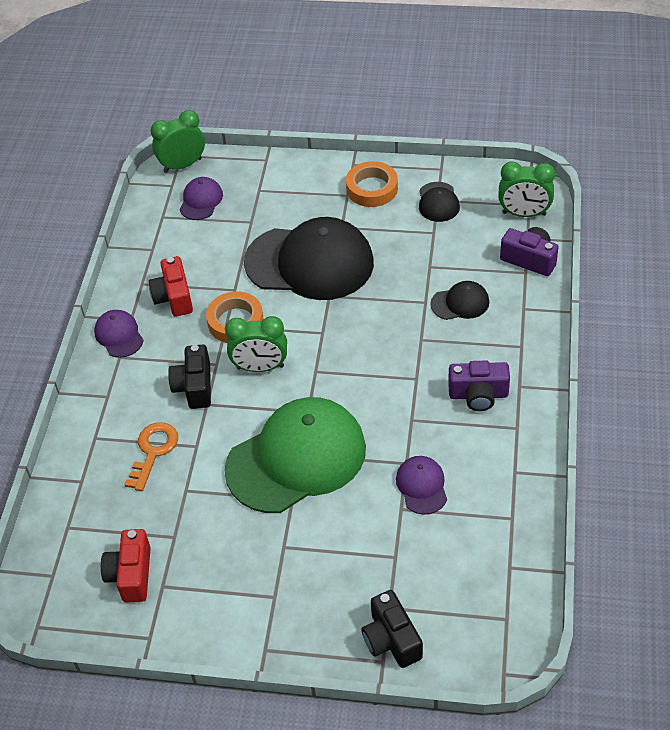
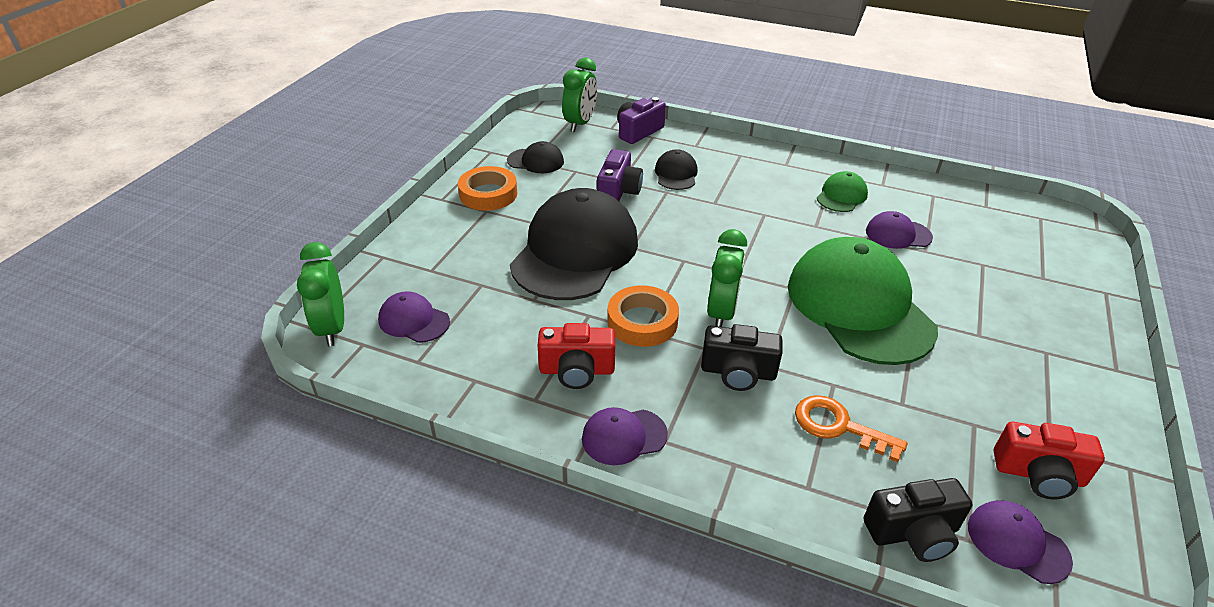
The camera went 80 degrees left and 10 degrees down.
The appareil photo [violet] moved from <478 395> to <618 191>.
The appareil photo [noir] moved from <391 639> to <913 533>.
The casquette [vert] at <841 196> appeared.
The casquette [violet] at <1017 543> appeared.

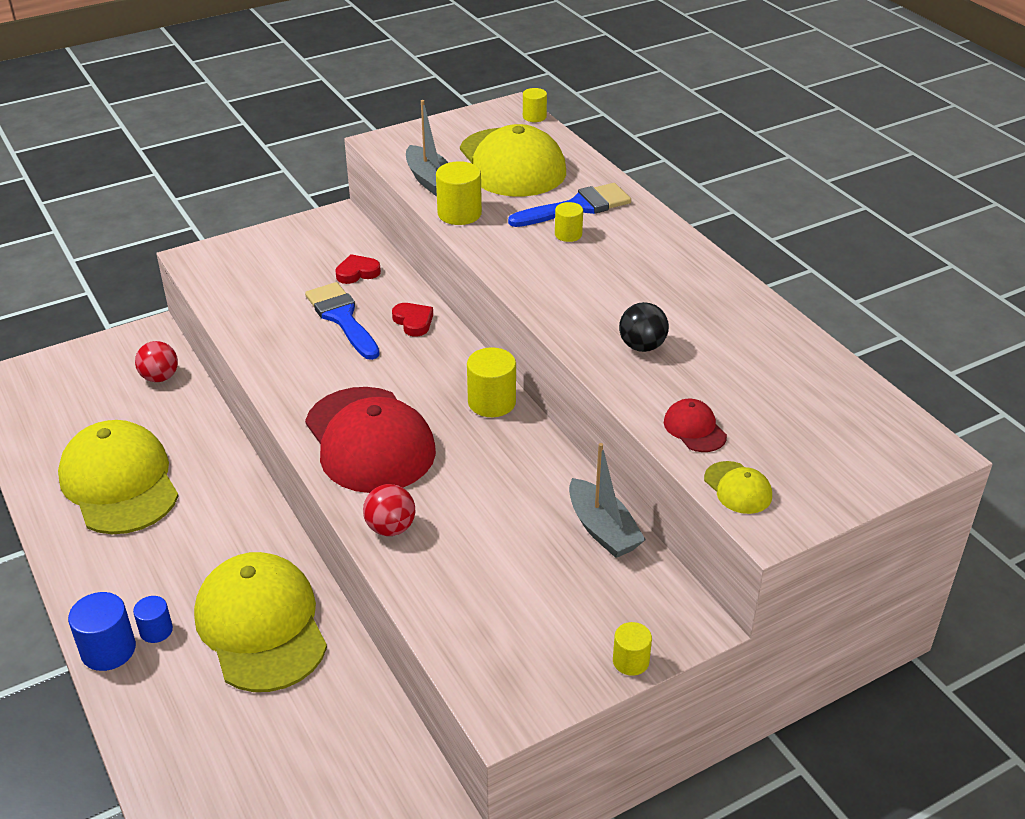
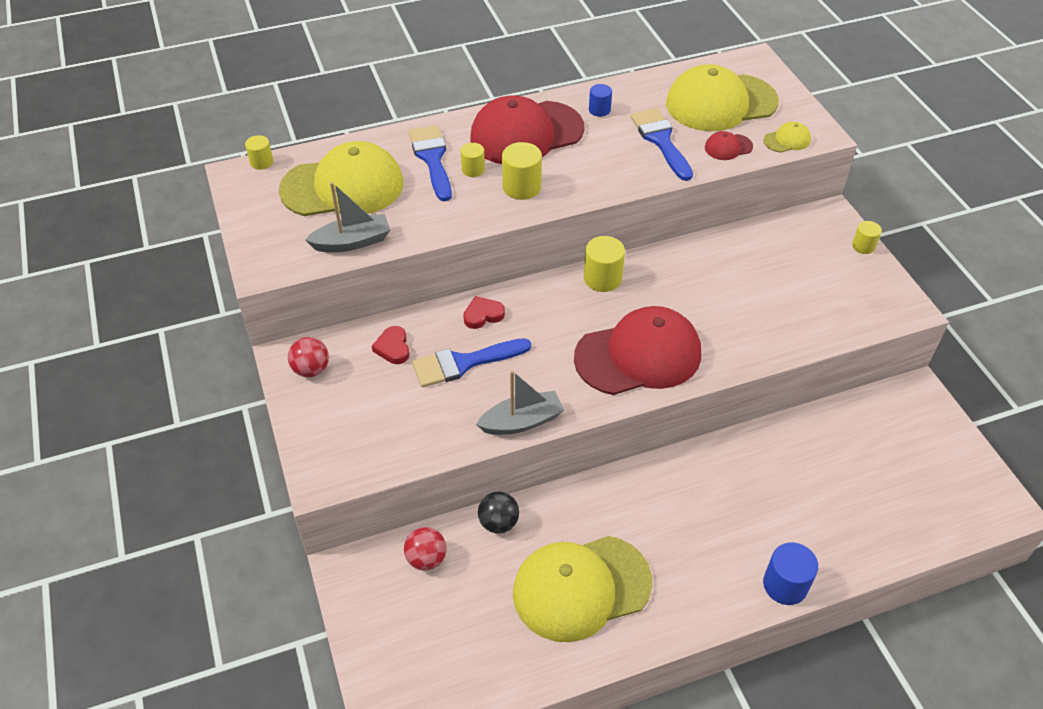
The camera went 80 degrees left and 10 degrees up.
The cylindre [jaune] moved from <459 214> to <521 187>.
The balle [noir] moved from <642 346> to <498 523>.
The bateau [gris] moved from <602 529> to <522 421>.
The balle [rouge] moved from <390 528> to <311 369>.
The casquette [jaune] moved from <261 625> to <720 103>.
The cylindre [bleu] moved from <156 630> to <599 110>.
The casquette [rouge] at <526 133> appeared.
The pinceau [bleu] at <660 140> appeared.

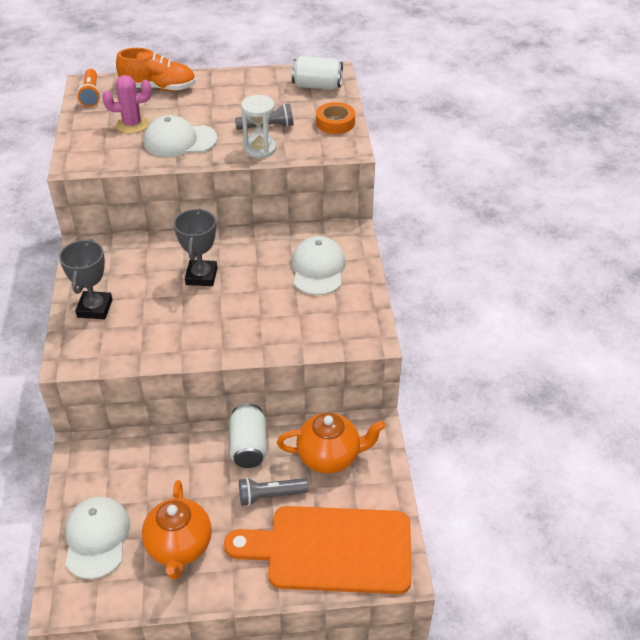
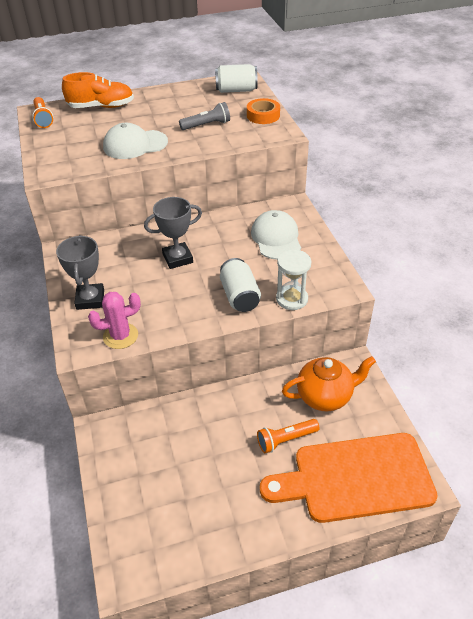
The camera went 10 degrees left and 0 degrees up.
The cactus [rose] moved from <132 124> to <120 336>.
The sablier [blanc] moved from <260 149> to <292 299>.
The trophée [gris] at <201 276> turned 75 degrees clockwise.
The canette [blanc] moved from <248 446> to <240 296>.
The lampe de poche [gris] at <270 496> became the lampe de poche [orange] at <285 440>.
The théière [orange] at <179 547> disappeared.
The casquette [blanc] at <97 538> disappeared.

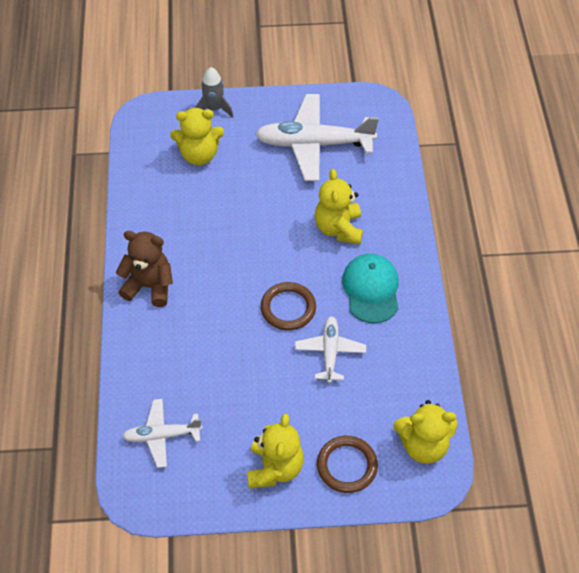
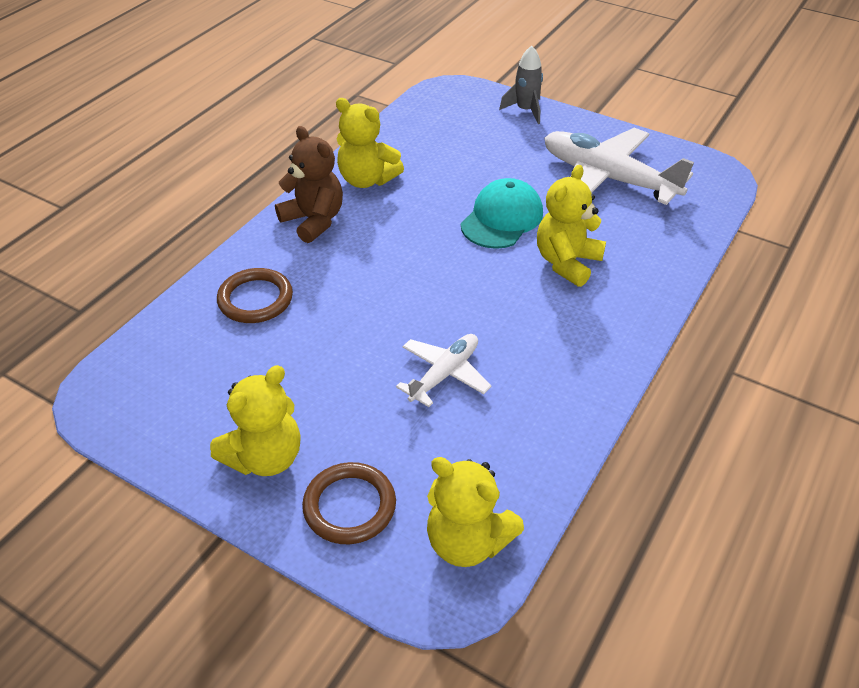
The camera went 35 degrees right and 10 degrees down.
The ours en peluche [jaune] moved from <199 155> to <367 180>.
The casquette [turquoise] moved from <371 289> to <502 218>.
The anneau [marron] moved from <288 308> to <255 299>.
The avion [blanc] at <161 436> disappeared.

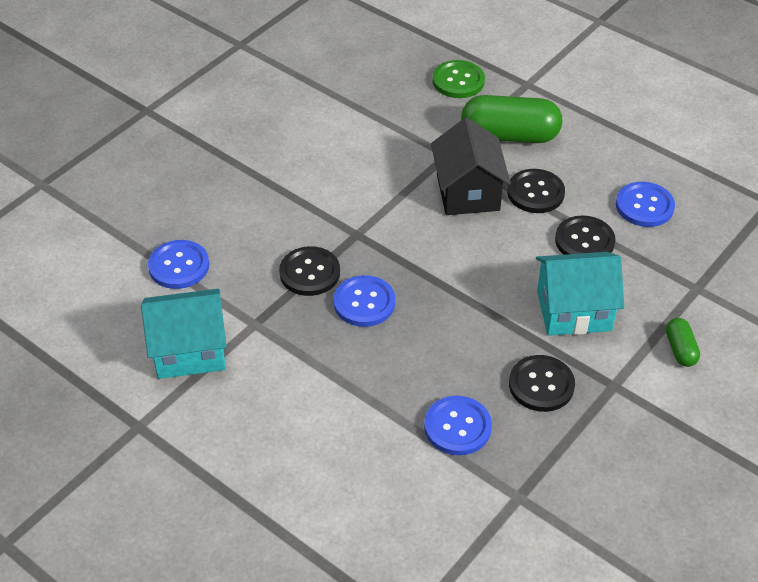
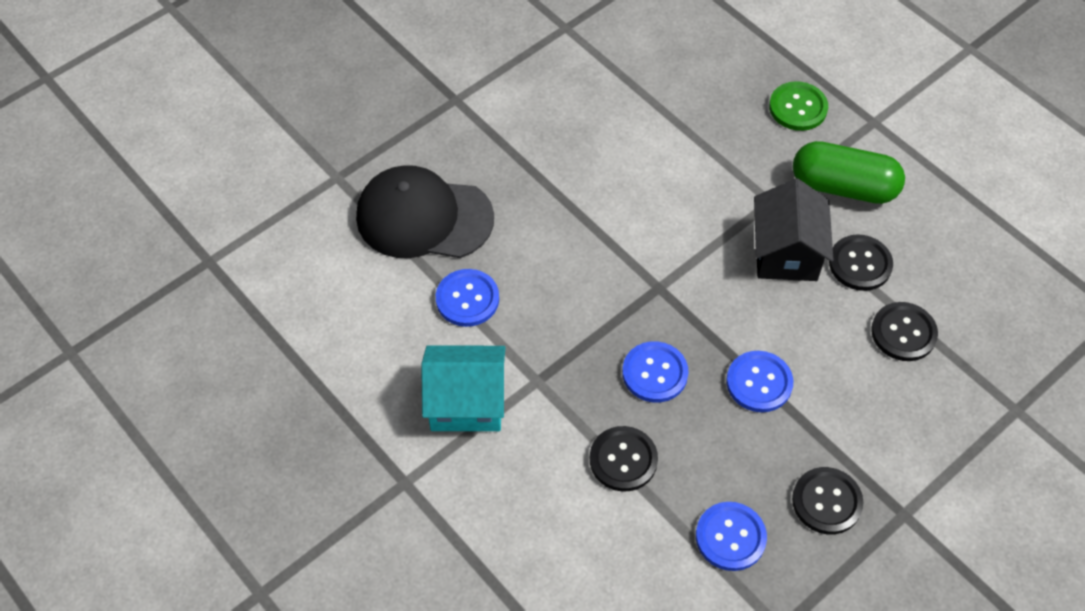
The camera went 10 degrees right and 10 degrees up.
The bouton [bleu] moved from <644 206> to <759 382>.
The bouton [noir] moved from <309 273> to <623 460>.
The maison [turquoise] at <574 310> disappeared.
The gélule [vert] at <680 349> disappeared.
The casquette [noir] at <424 217> appeared.

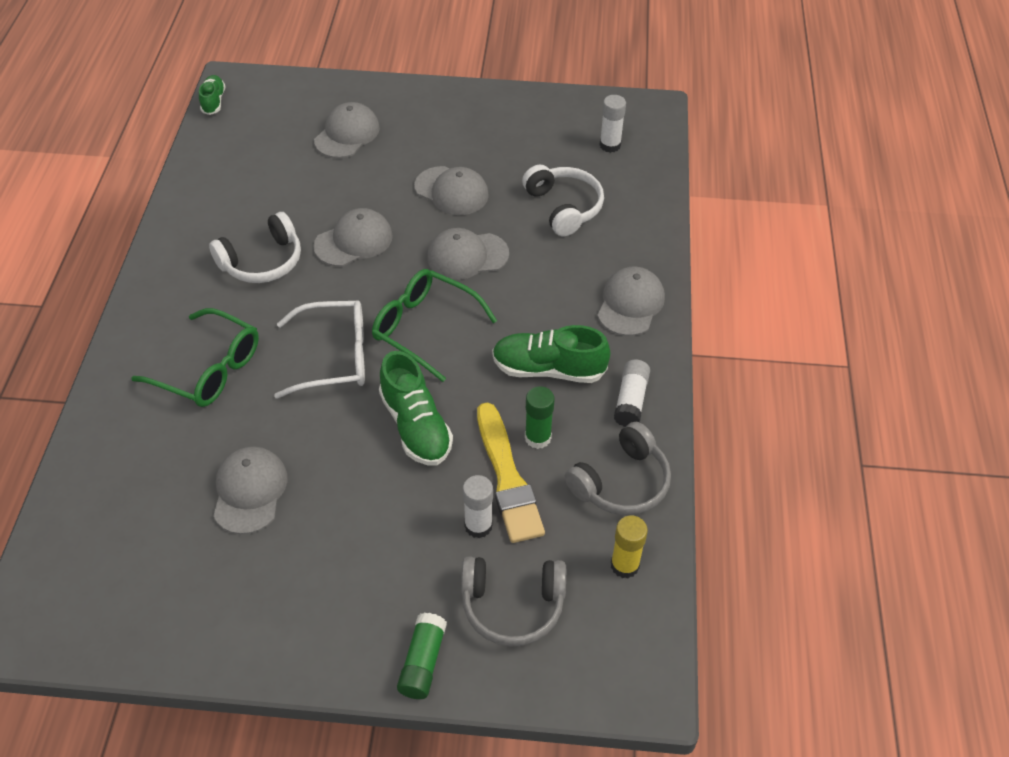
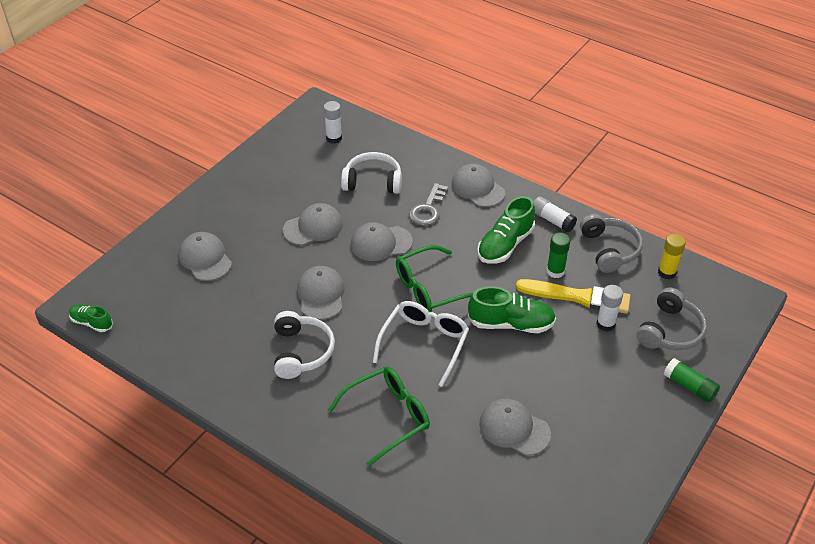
The camera went 60 degrees left and 5 degrees down.
The casquette [gris] at <467 256> turned 60 degrees clockwise.
The clé [gris] at <428 209> appeared.

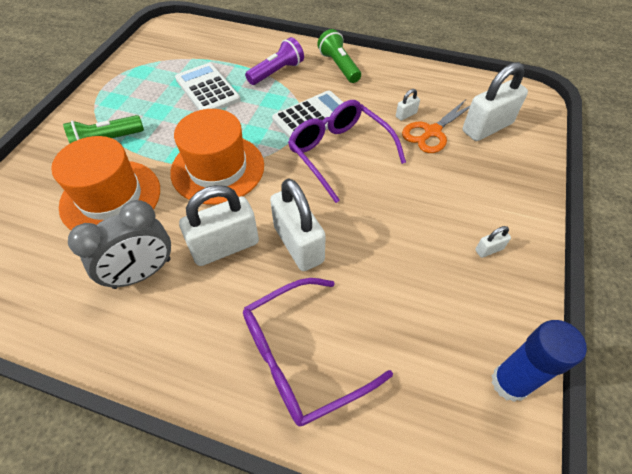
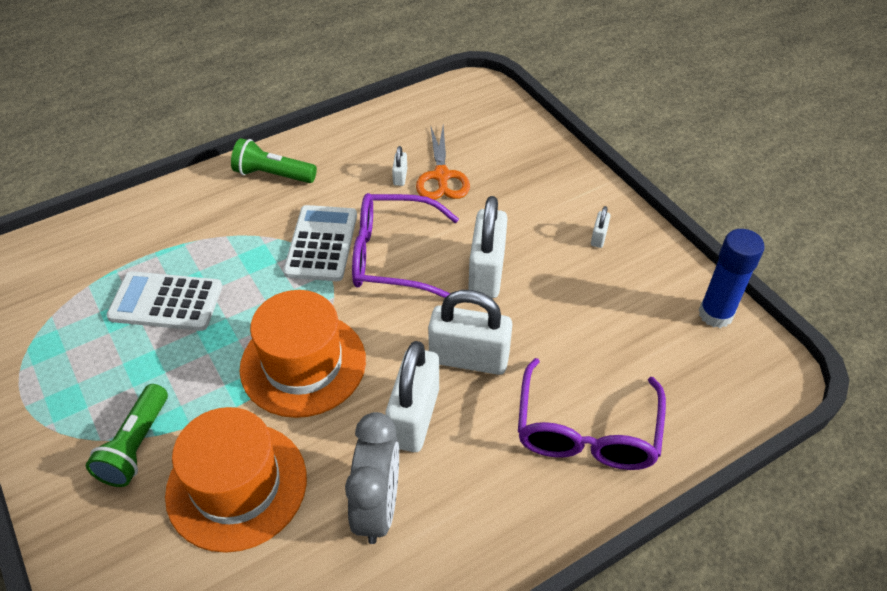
The camera went 50 degrees left and 5 degrees down.
The lampe de poche [violet] at <276 72> disappeared.
The cadenas [blanc] moved from <487 127> to <486 272>.

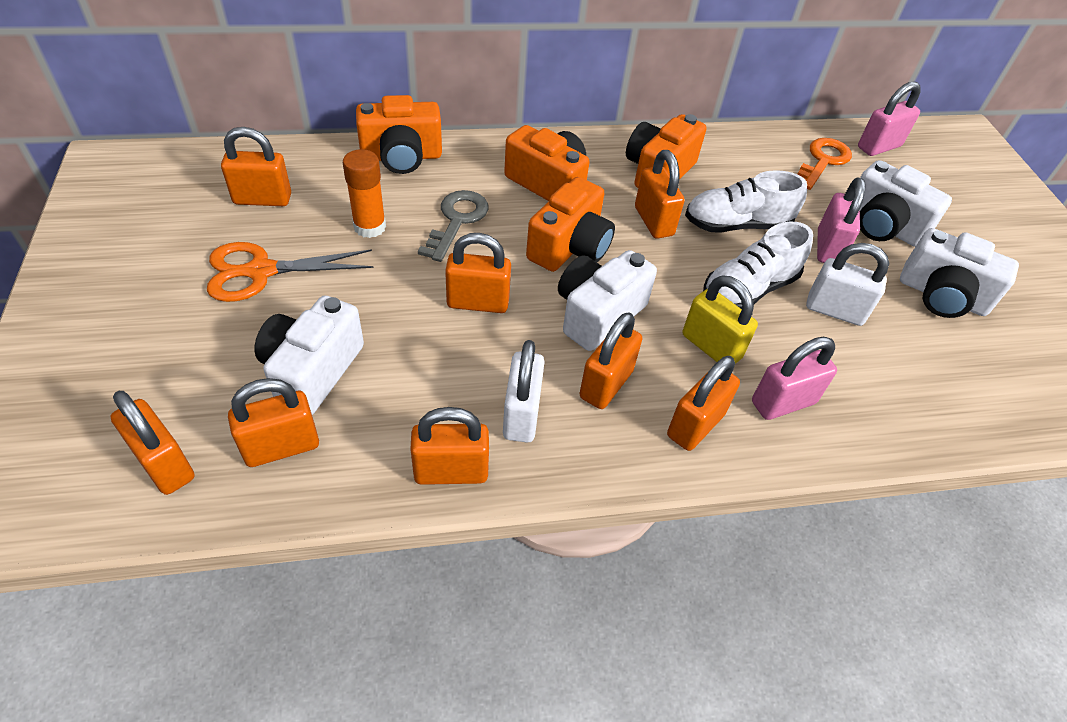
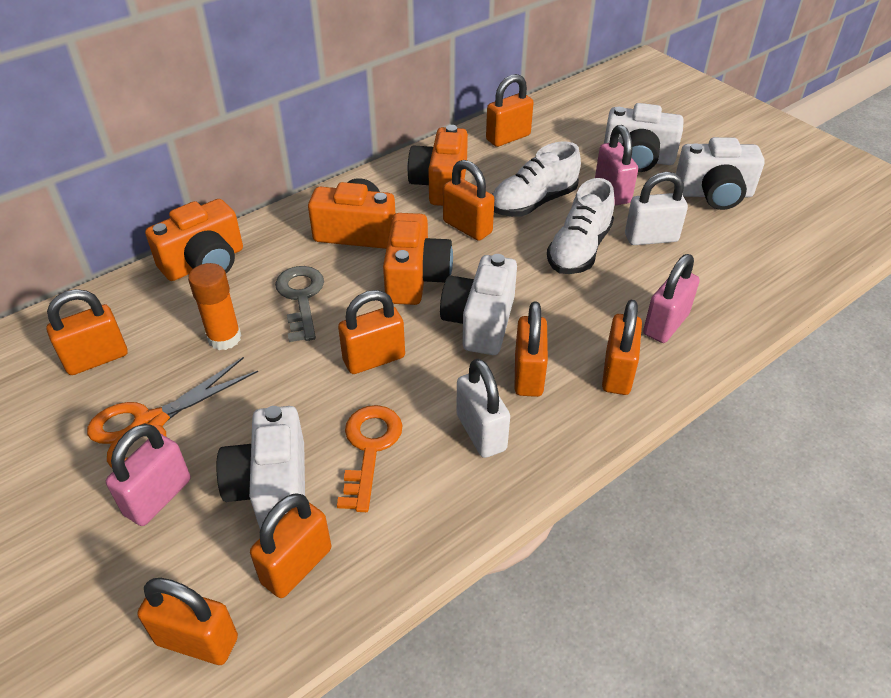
The camera went 25 degrees left and 5 degrees down.
The cadenas [rose] moved from <879 147> to <158 497>.
The clé [orange] moved from <822 161> to <369 448>.
The cadenas [jaune] at <711 346> disappeared.
The cadenas [orange] moved from <451 471> to <508 137>.

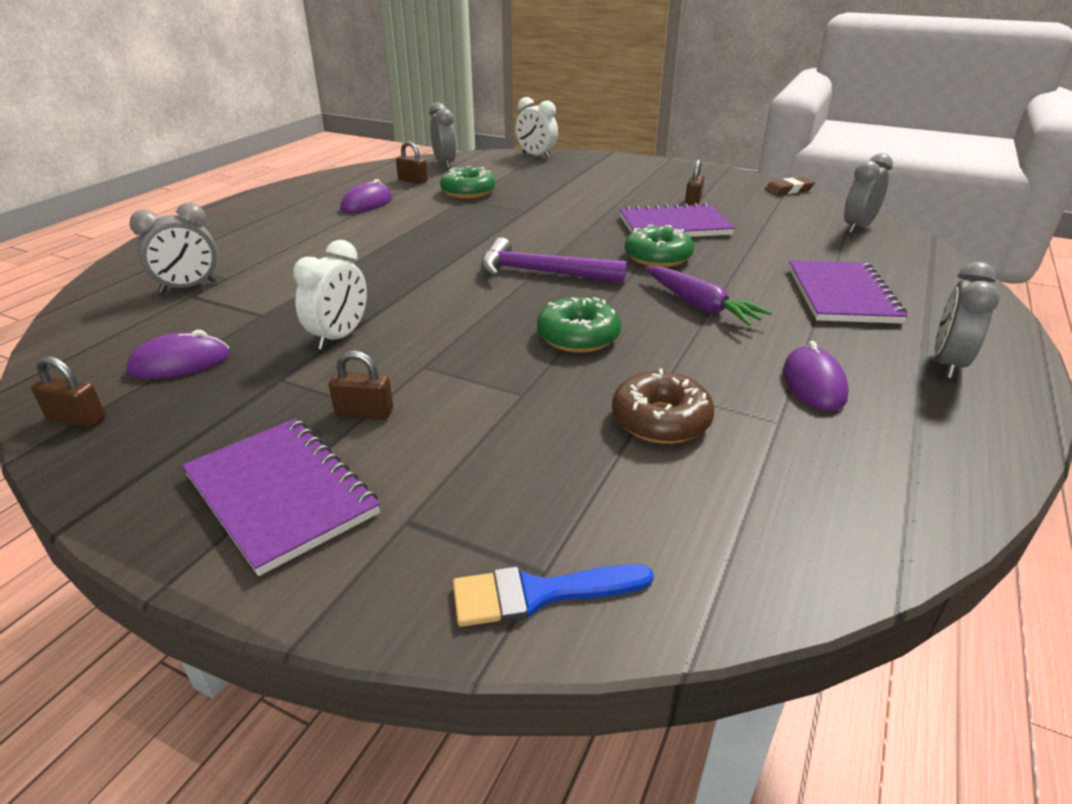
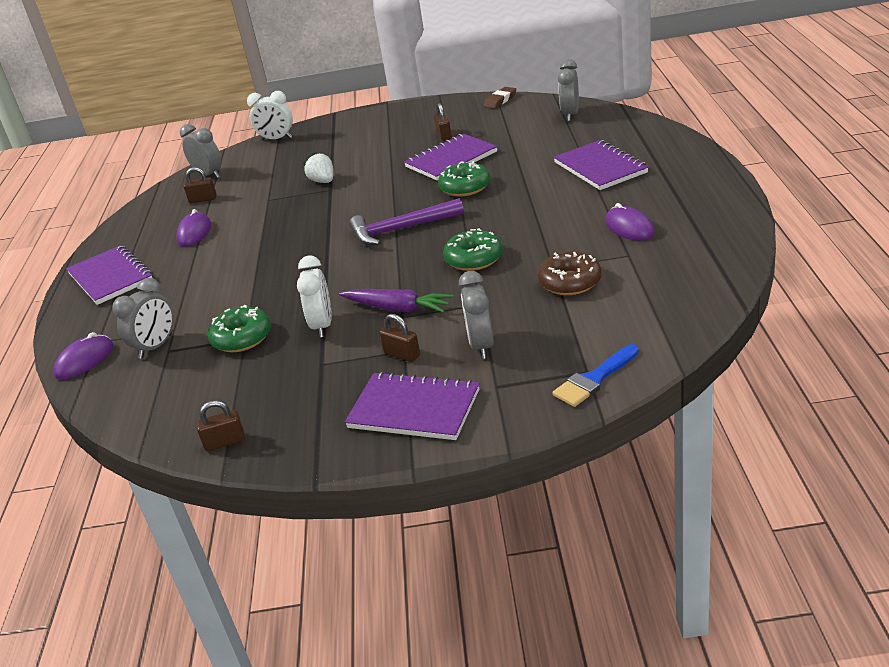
The camera went 25 degrees left and 0 degrees up.
The beignet [vert] moved from <468 192> to <242 338>.
The réveil [gris] moved from <947 364> to <481 345>.
The carotte [violet] moved from <700 305> to <397 308>.
The souris [violet] moved from <180 363> to <84 360>.
The cadenas [marron] at <364 412> turned 60 degrees clockwise.
The fraise [blanc] at <323 181> appeared.
The carnet [violet] at <111 277> appeared.

